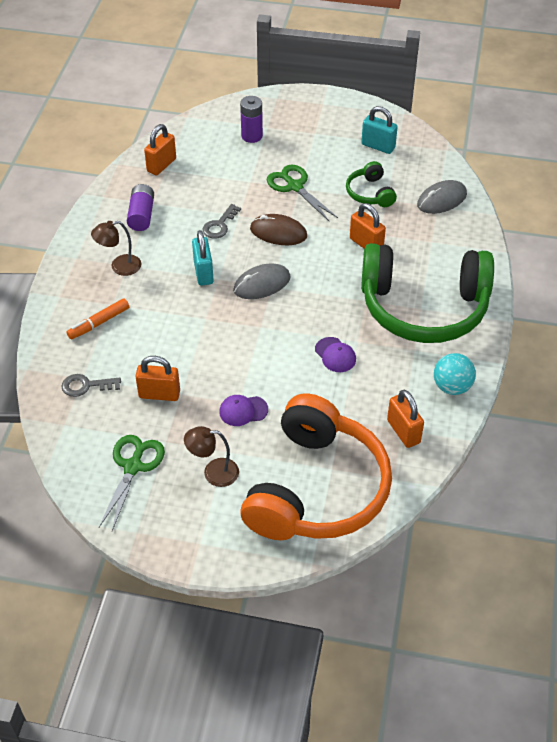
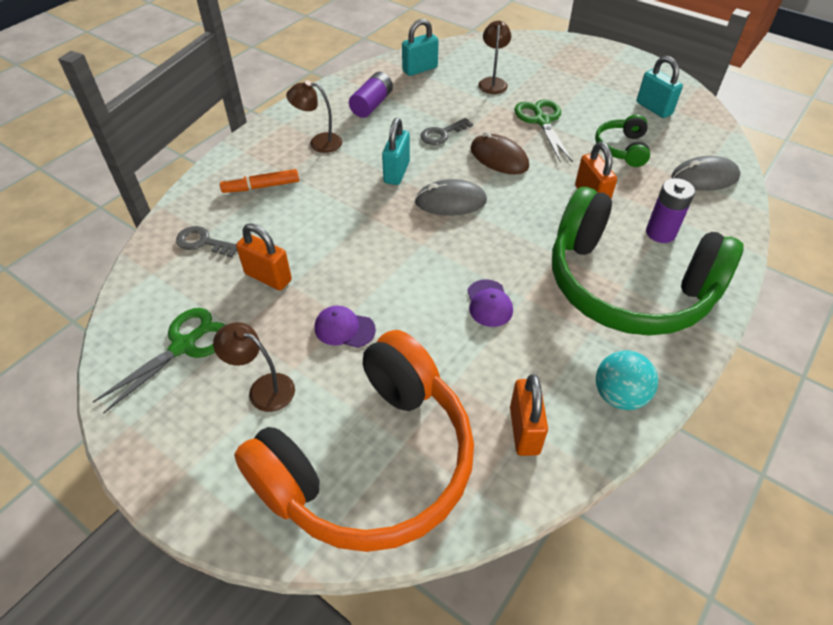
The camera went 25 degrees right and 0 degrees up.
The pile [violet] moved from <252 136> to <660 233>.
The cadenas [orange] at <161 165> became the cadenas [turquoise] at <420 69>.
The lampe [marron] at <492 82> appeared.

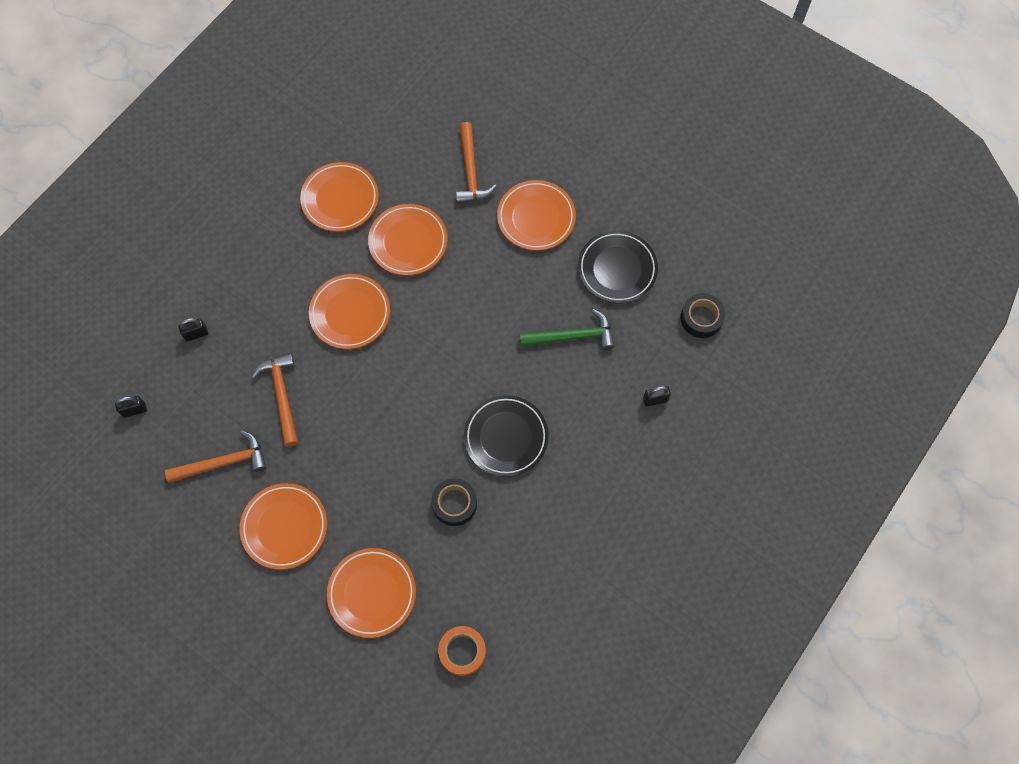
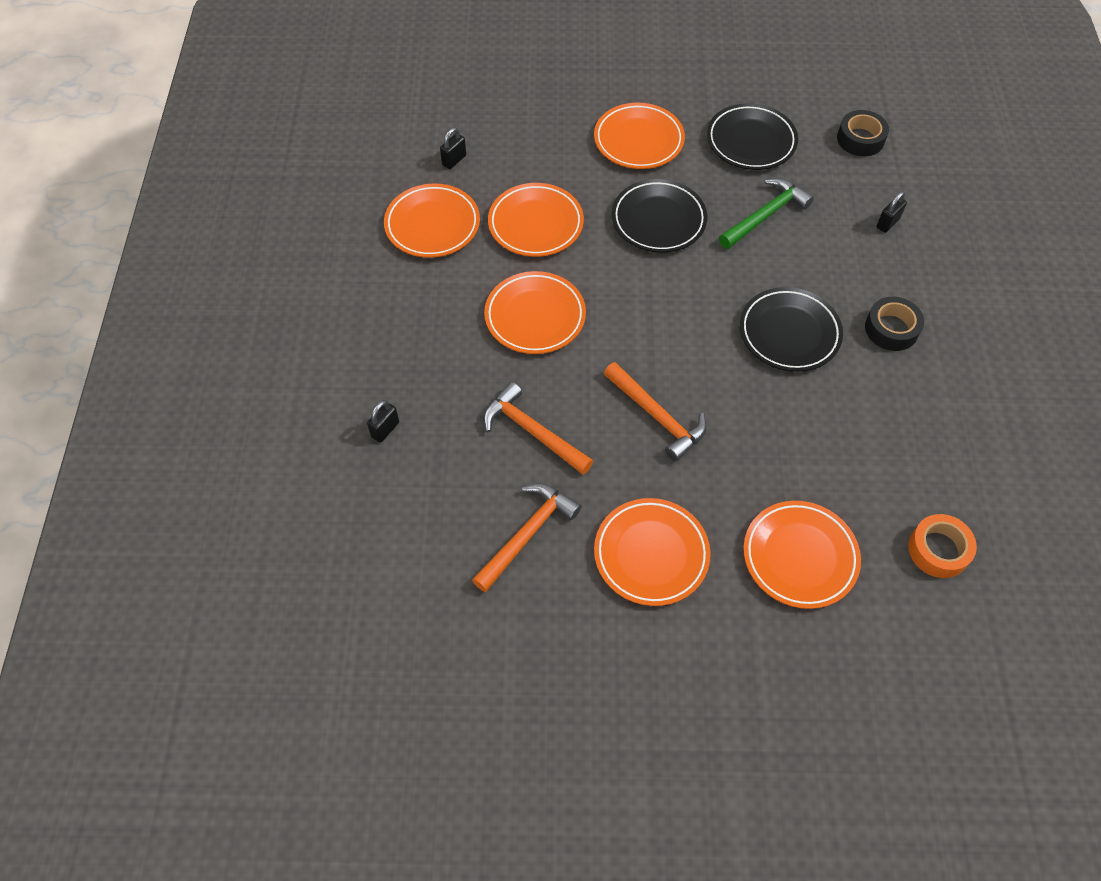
The camera went 35 degrees left and 10 degrees down.
The marteau [orange] moved from <470 171> to <657 416>.
The cadenas [noir] moved from <134 410> to <454 160>.
The ruban adhésif [noir] moved from <454 504> to <891 329>.
The assiette [noir] at <658 220> appeared.

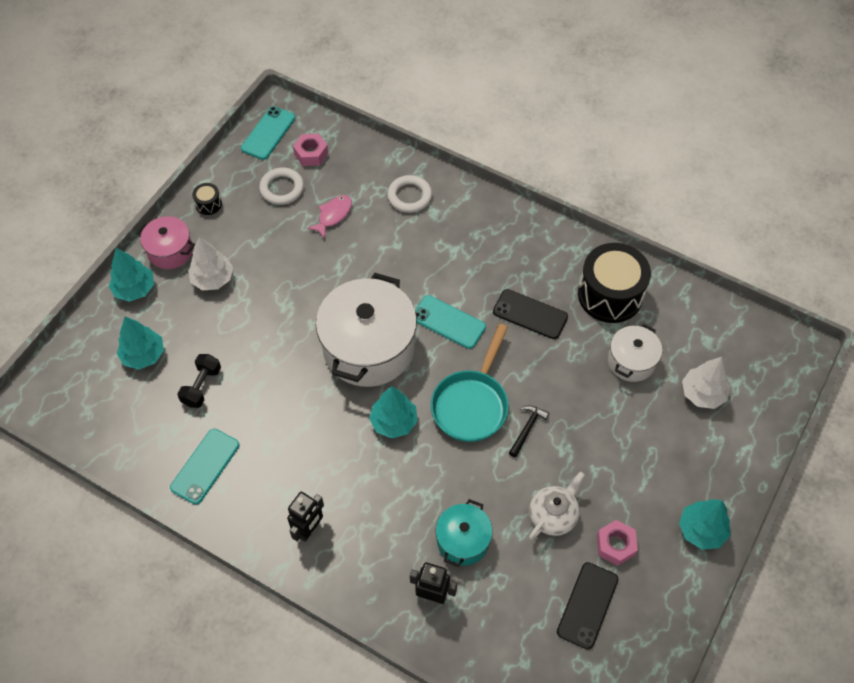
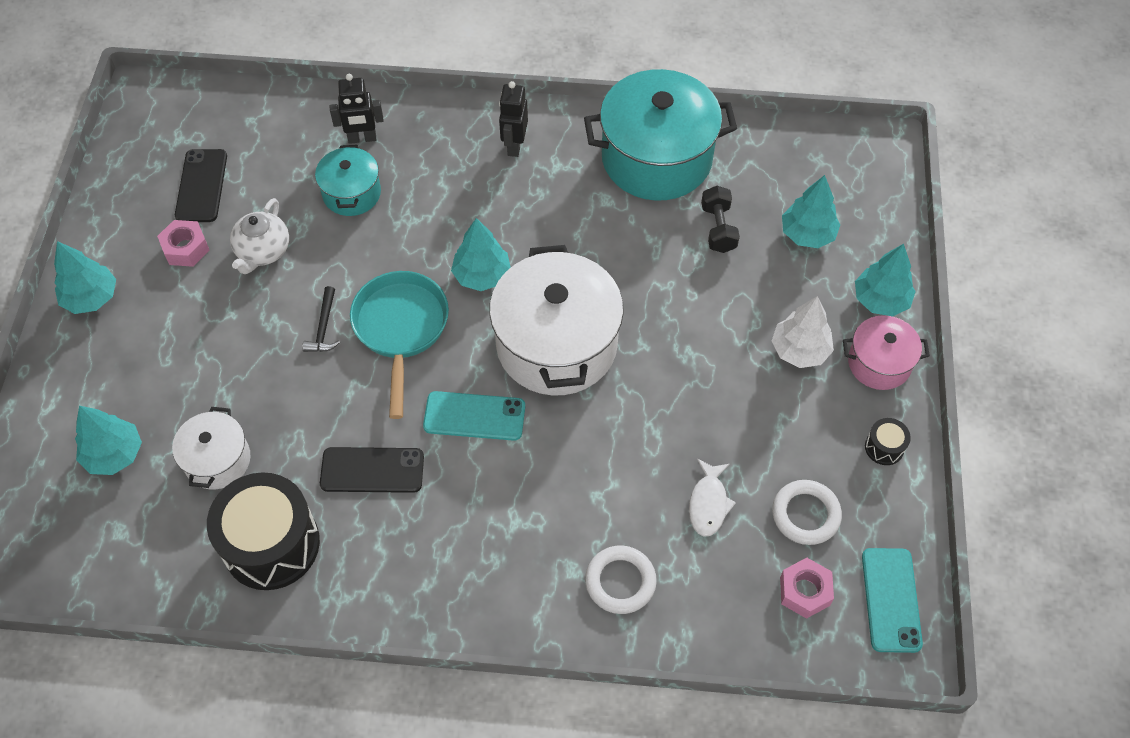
The camera went 155 degrees right and 0 degrees up.
The poisson [rose] at <333 215> became the poisson [blanc] at <708 503>.
The arbre [blanc] at <702 393> became the arbre [turquoise] at <114 454>.
The téléphone [turquoise] at <205 466> was replaced by the marmite [turquoise] at <656 158>.

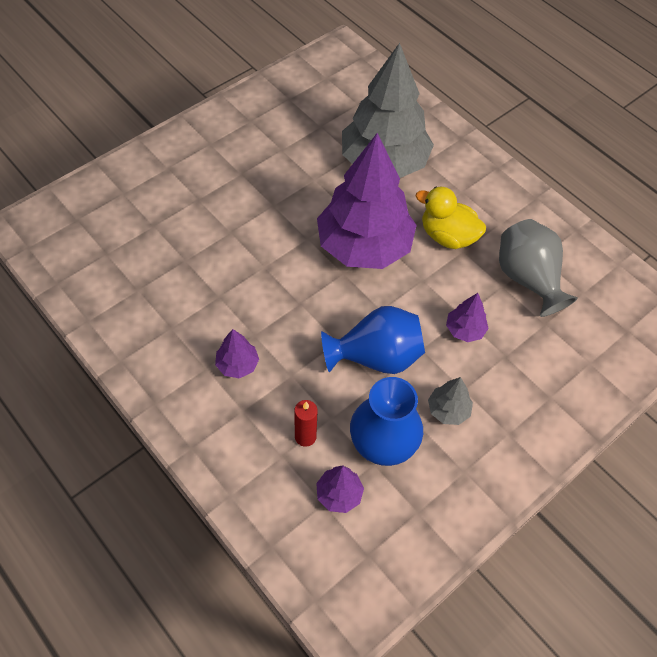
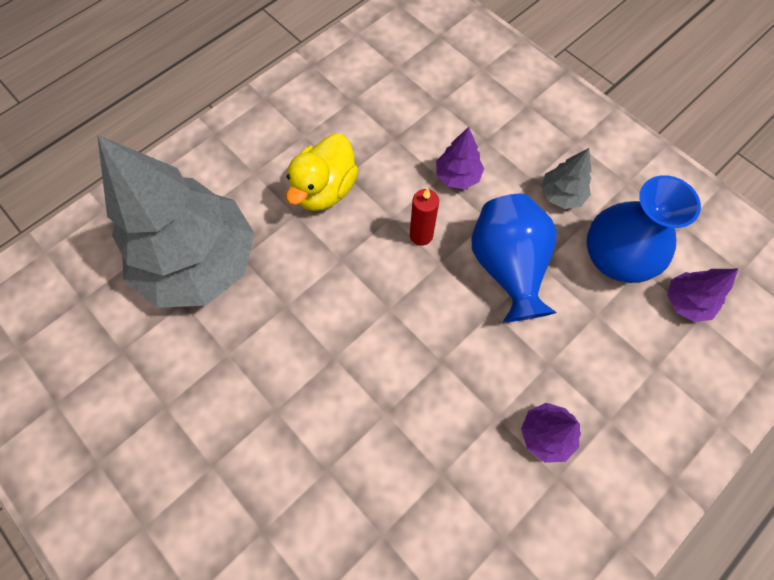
The camera went 90 degrees left and 10 degrees up.
The arbre [violet] at <364 246> disappeared.
The vase [gris] at <528 279> disappeared.
The bougie [rouge] moved from <305 437> to <421 235>.

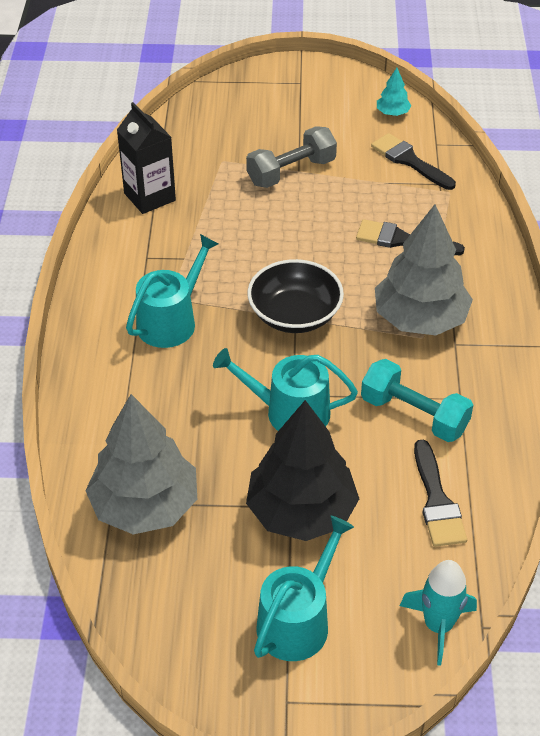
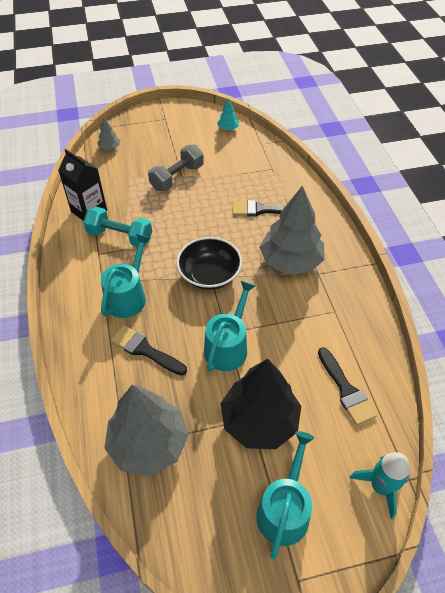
The camera went 15 degrees left and 5 degrees up.
The pinceau [noir] moved from <409 161> to <145 350>.
The arrosoir [turquoise] at <289 412> turned 120 degrees clockwise.
The haltère [turquoise] moved from <414 415> to <120 236>.
The arbre [gris] at <110 147> appeared.

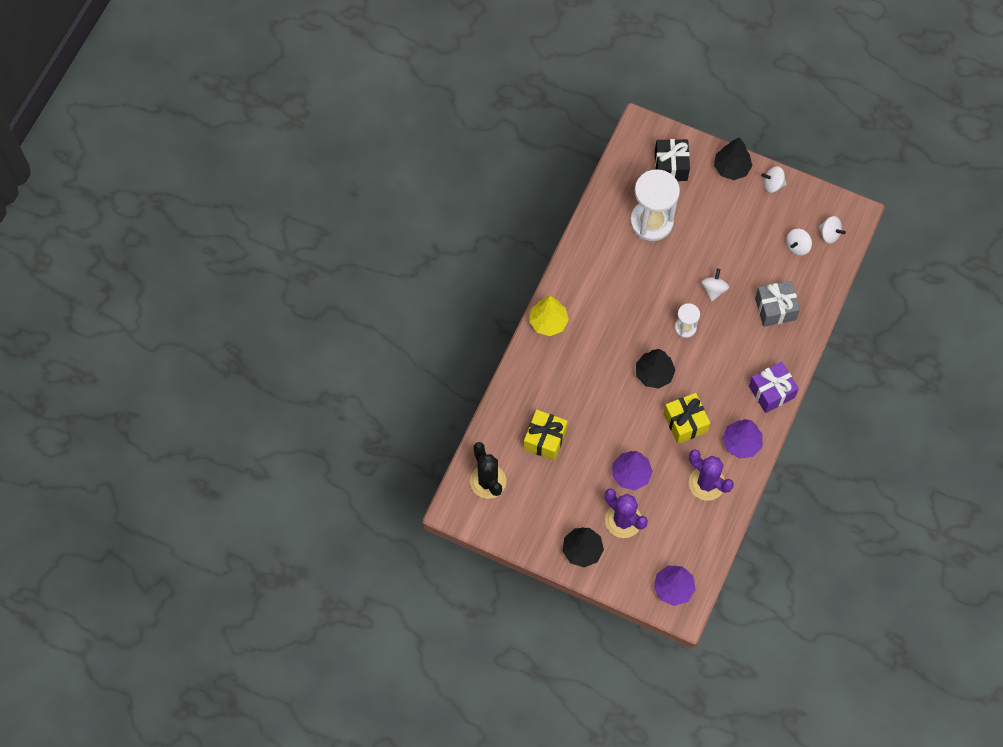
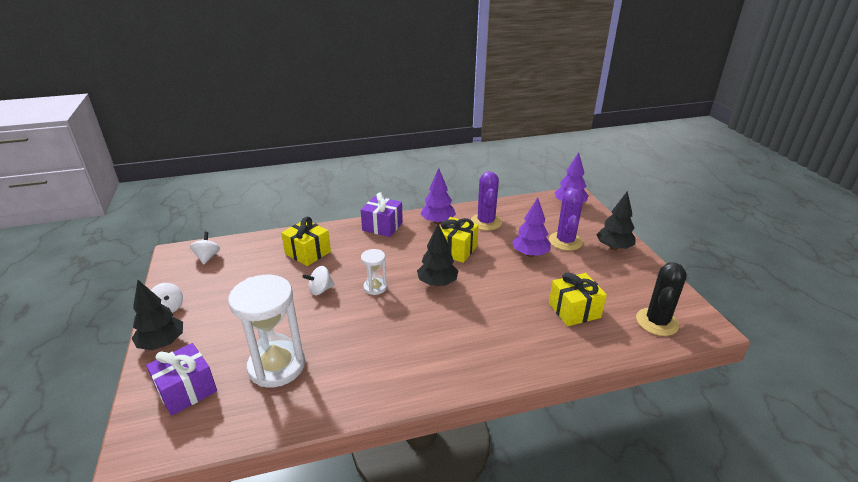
The camera went 130 degrees left and 35 degrees down.
The cadeau [noir] at <670 166> became the cadeau [violet] at <186 390>.
The toupie [blanc] at <797 246> disappeared.
The cadeau [gris] at <775 309> became the cadeau [jaune] at <308 253>.
The arbre [jaune] at <548 322> disappeared.

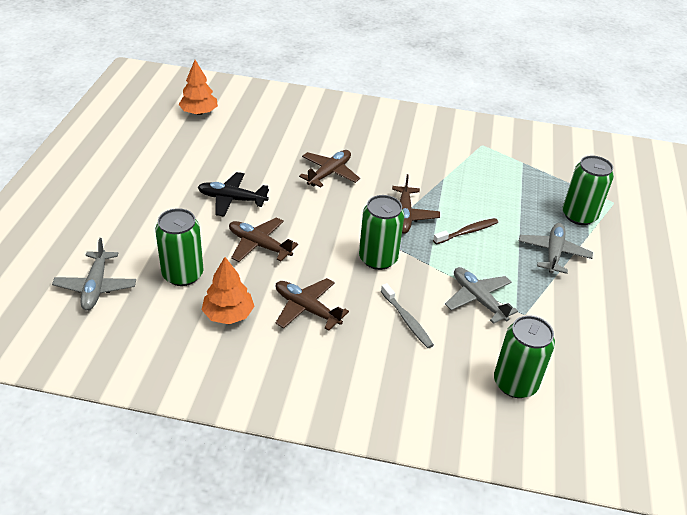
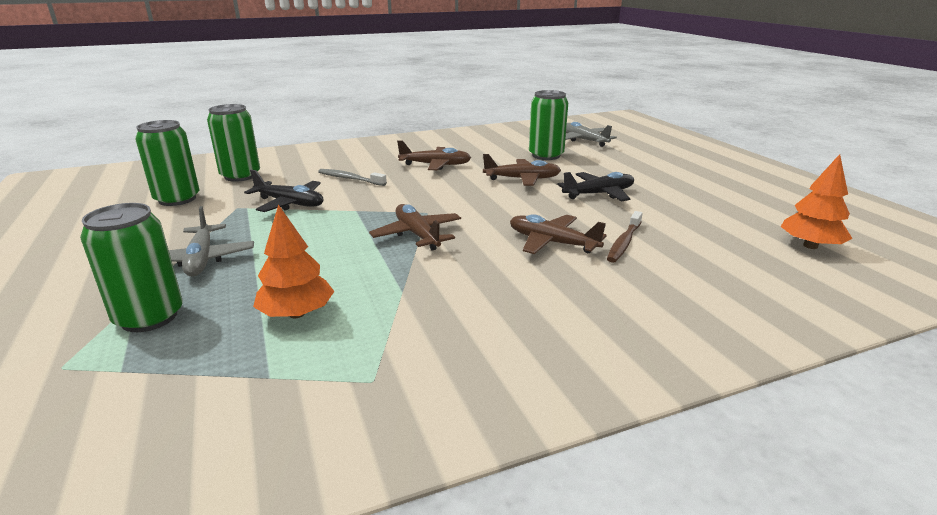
The camera went 150 degrees right and 15 degrees down.
The avion [marron] at <329 173> turned 120 degrees clockwise.
The canette [vert] moved from <378 259> to <177 199>.
The brosse à dents [marron] moved from <467 232> to <624 242>.
The arbre [orange] moved from <228 314> to <297 314>.
The avion [gris] at <478 299> became the avion [noir] at <290 203>.

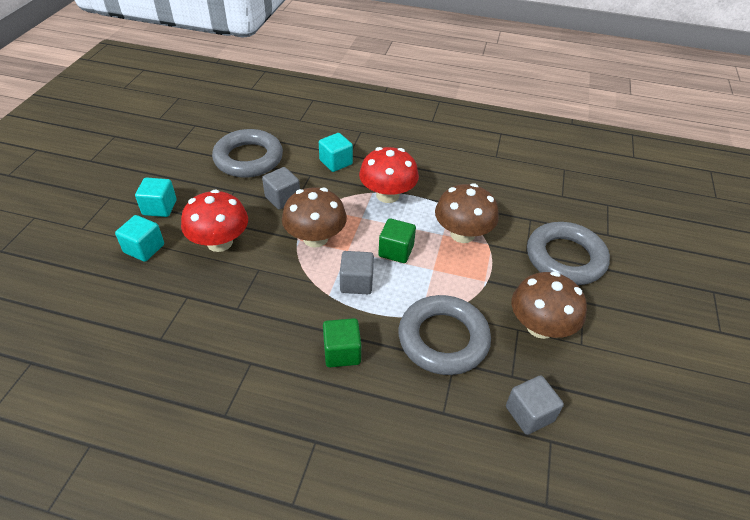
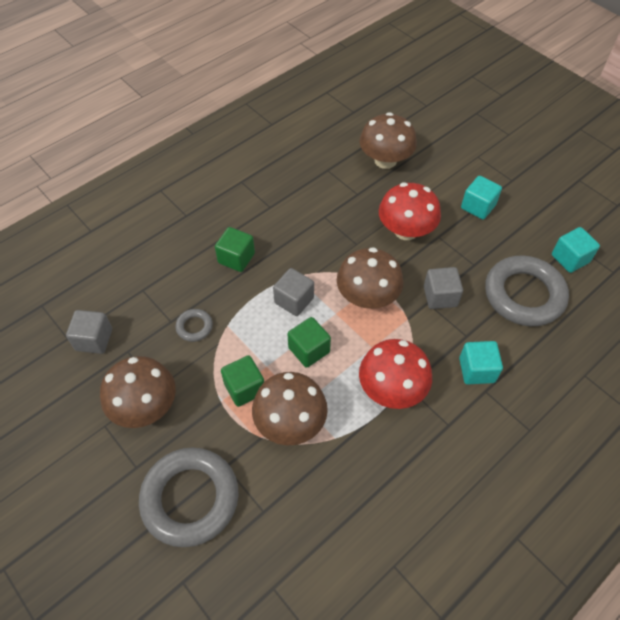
The camera went 125 degrees right and 10 degrees up.
The cube [turquoise] moved from <144 248> to <570 258>.
The anneau [gris] at <443 339> changed to 0.44 times the size.
The champignon [marron] at <385 160> appeared.
The cube [vert] at <244 388> appeared.

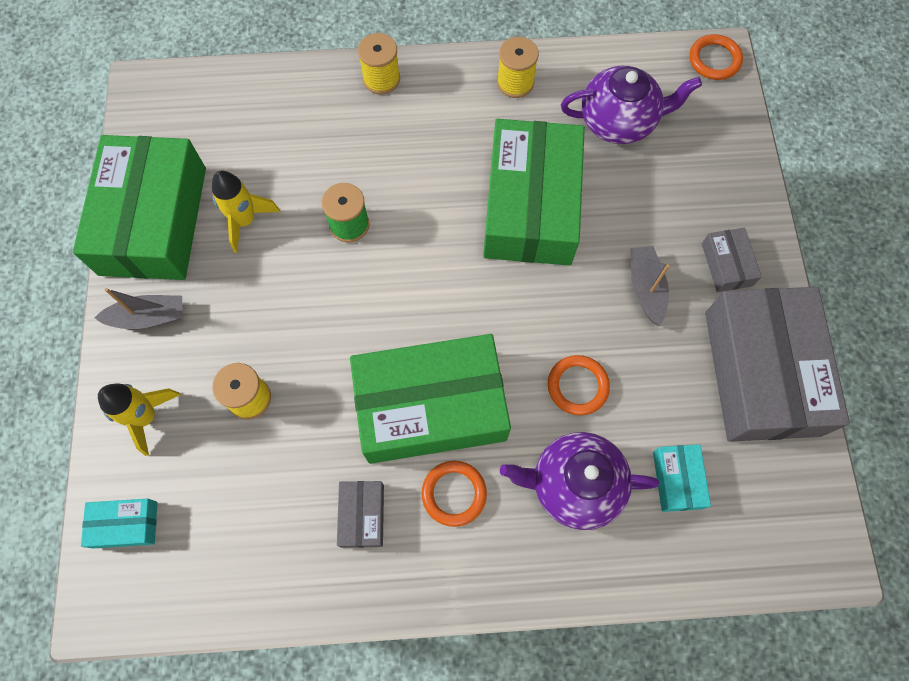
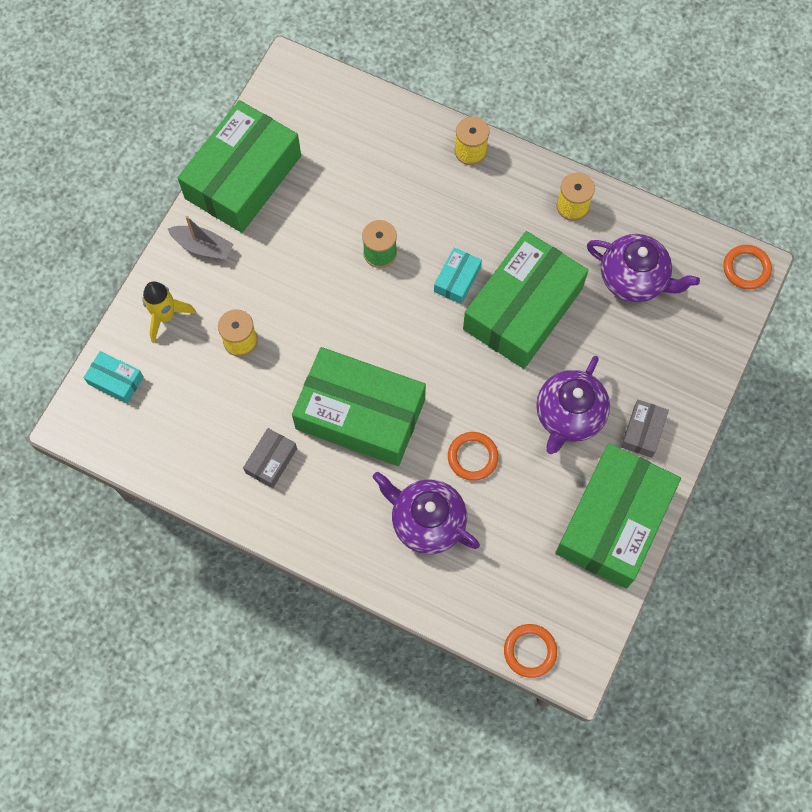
The camera went 30 degrees right and 0 degrees up.
The fusée [jaune] at <245 221> disappeared.
The bateau [gris] at <645 288> was replaced by the théière [violet] at <569 415>.
The boîte [gris] at <761 372> became the boîte [vert] at <614 521>.
The boîte [turquoise] moved from <677 480> to <457 279>.
The anneau [orange] moved from <454 493> to <530 651>.

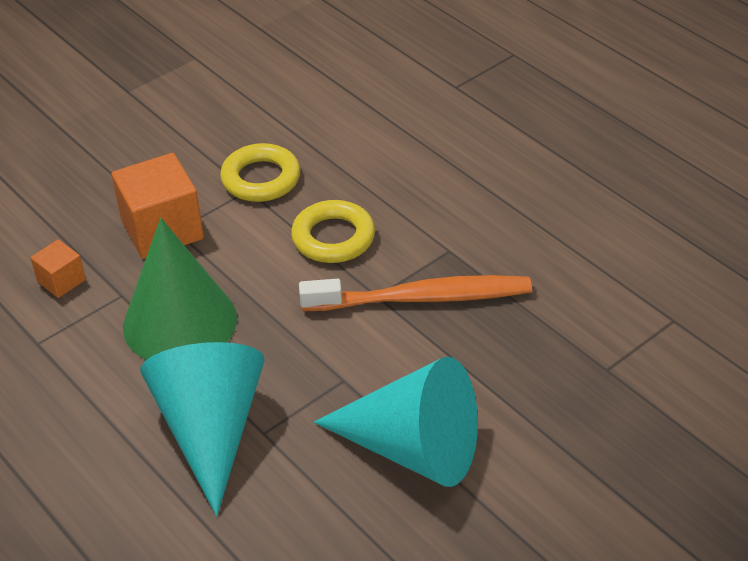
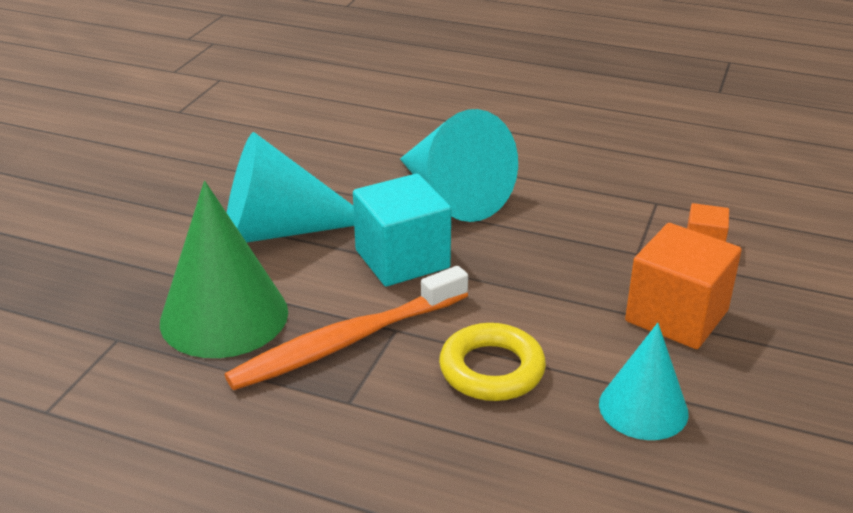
The camera went 150 degrees right and 10 degrees down.
The anneau [jaune] at <261 179> was replaced by the cône [turquoise] at <643 408>.
The cône [vert] moved from <180 322> to <224 316>.
The cube [turquoise] at <402 259> appeared.

